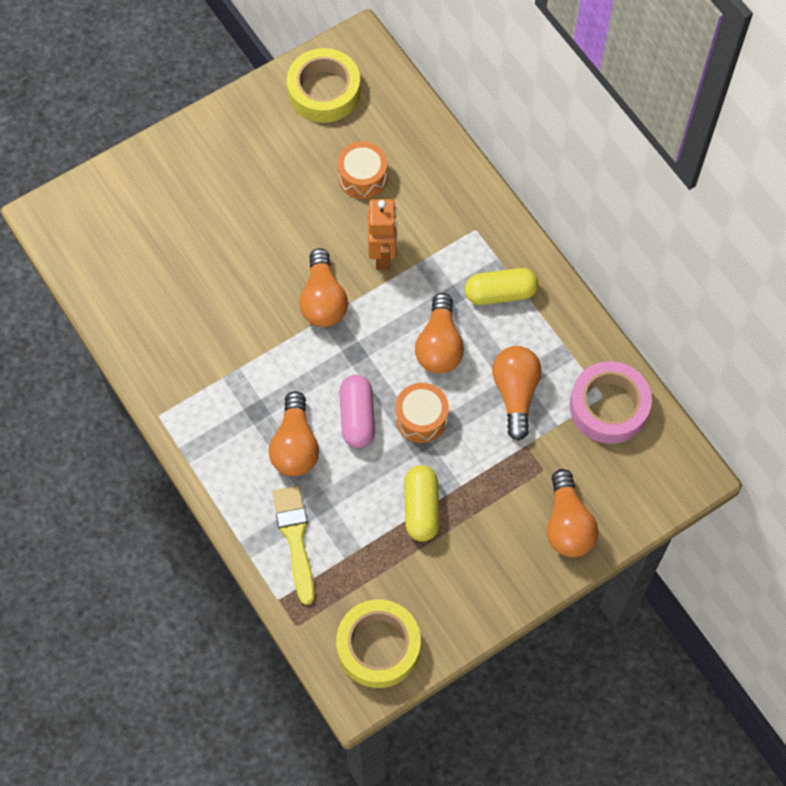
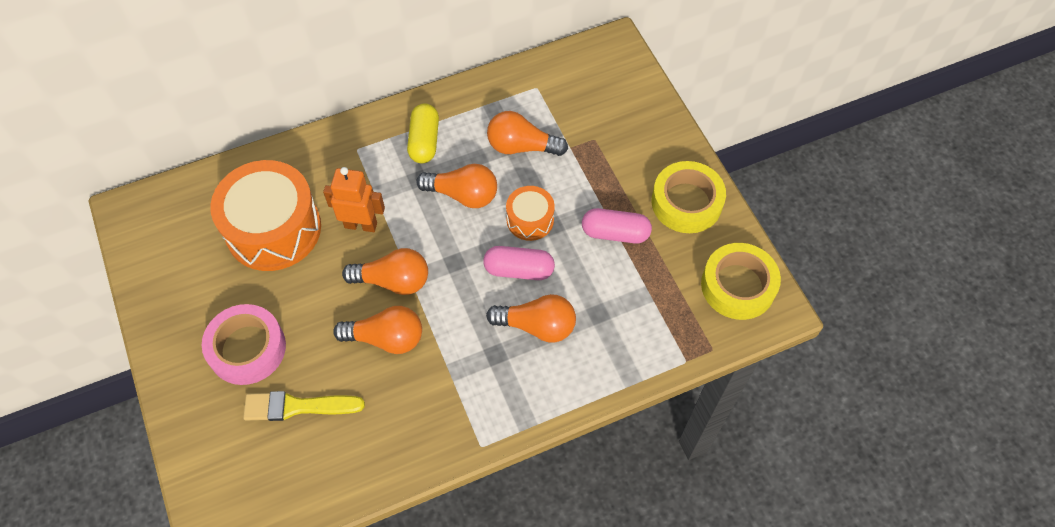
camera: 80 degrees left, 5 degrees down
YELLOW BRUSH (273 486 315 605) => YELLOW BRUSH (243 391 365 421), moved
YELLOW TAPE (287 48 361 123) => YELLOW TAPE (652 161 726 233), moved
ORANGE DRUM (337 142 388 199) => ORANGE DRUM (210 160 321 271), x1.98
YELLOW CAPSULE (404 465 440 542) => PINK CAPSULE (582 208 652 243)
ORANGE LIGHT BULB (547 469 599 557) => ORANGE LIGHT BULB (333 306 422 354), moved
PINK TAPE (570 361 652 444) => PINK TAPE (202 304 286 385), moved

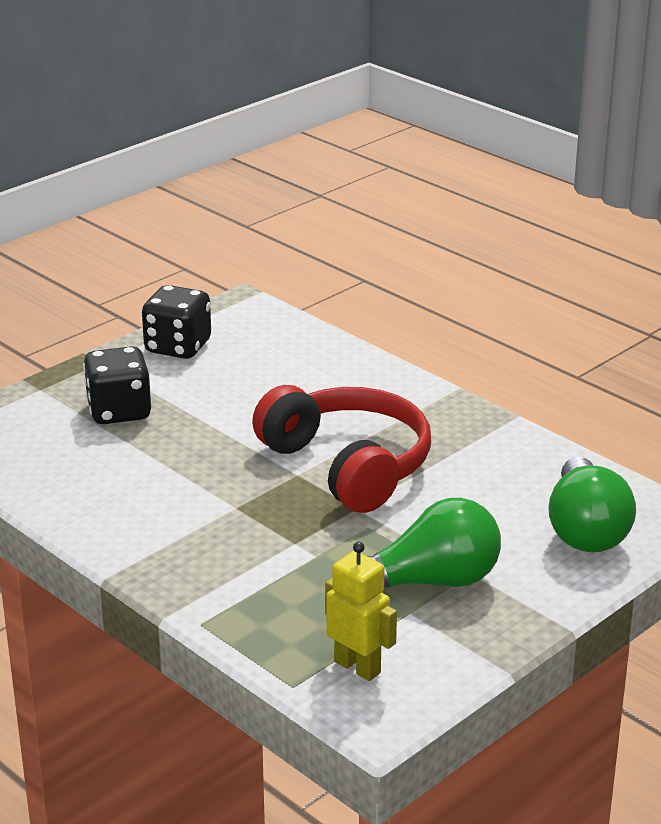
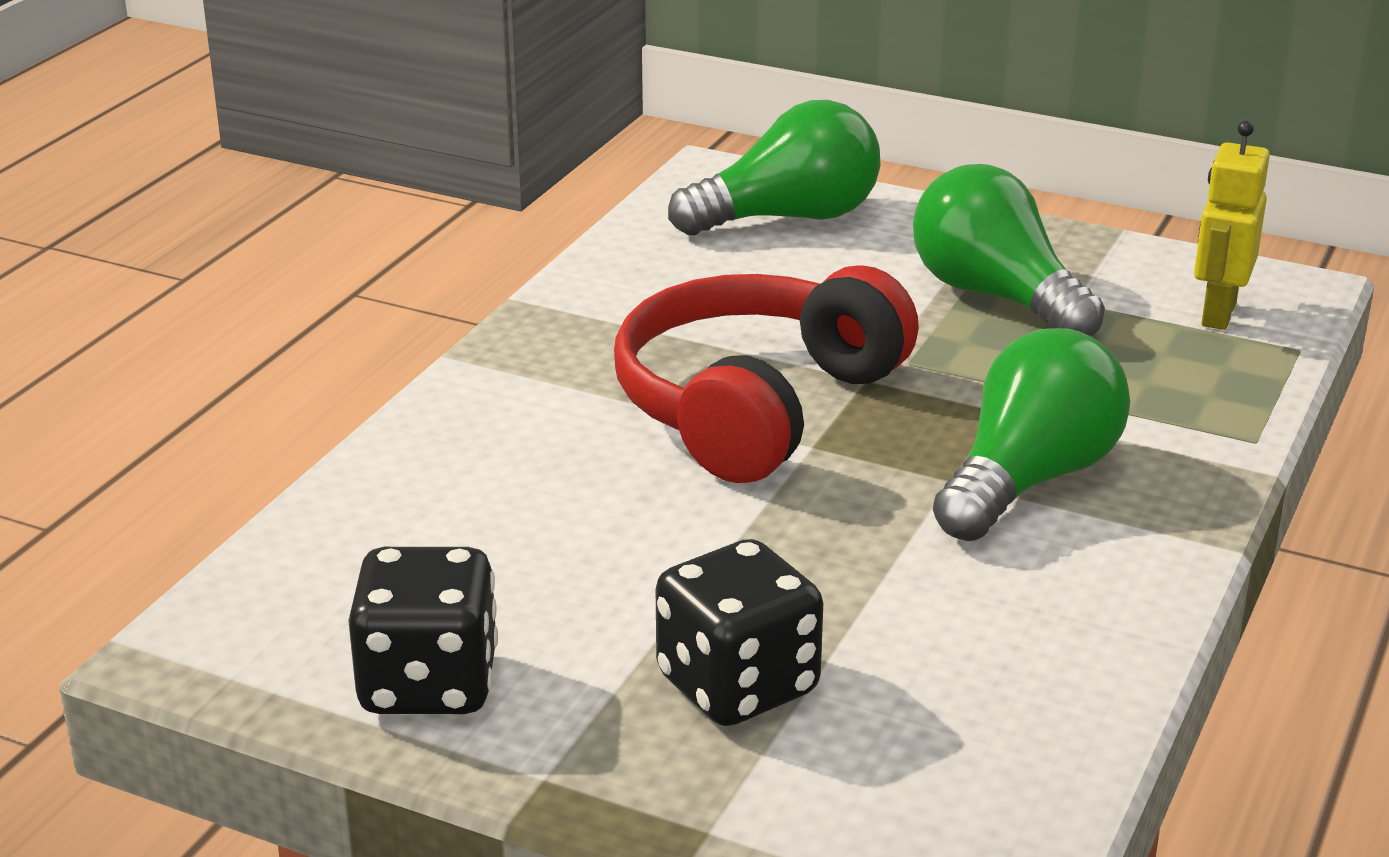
camera: 110 degrees left, 0 degrees up
nothing => GREEN LIGHT BULB (933 328 1130 541)

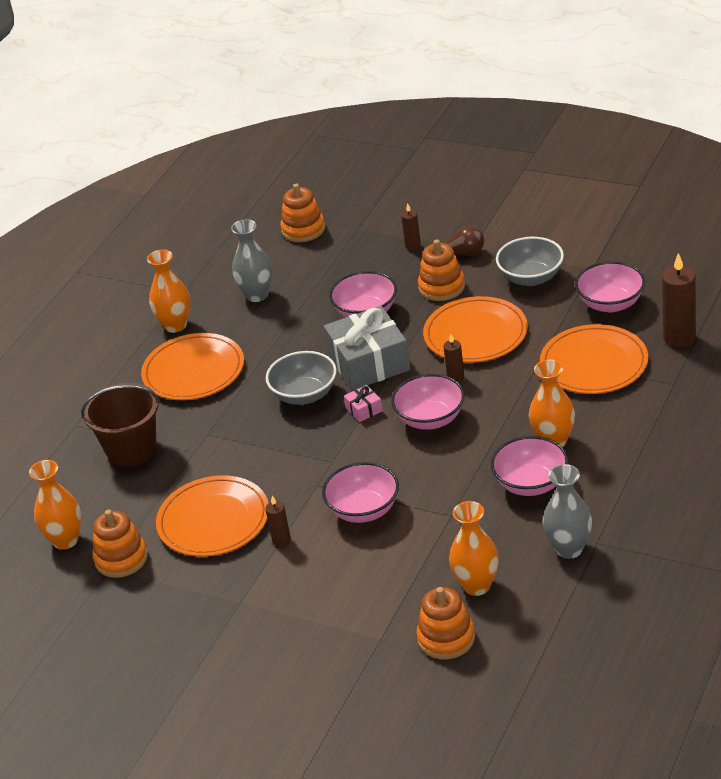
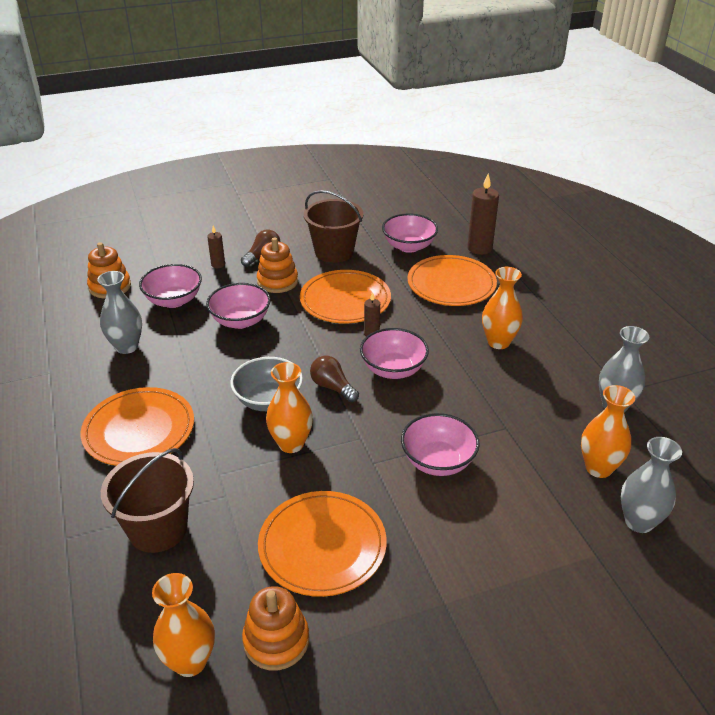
camera: 50 degrees left, 0 degrees up
ORANGE VASE (147 250 190 333) => ORANGE VASE (266 362 313 453), moved
BROWN CANDLE (265 496 291 547) => nothing
GREY GIFT (324 306 410 391) => nothing
PINK GIFT (344 385 383 422) => BROWN LIGHT BULB (310 356 359 402)
ORANGE STACKING TOY (416 587 475 660) => GREY VASE (621 437 682 533)
PINK BOWL (491 436 568 496) => PINK BOWL (139 264 202 308), moved
GREY BOWL (496 237 564 286) => BROWN BUCKET (304 190 363 263)

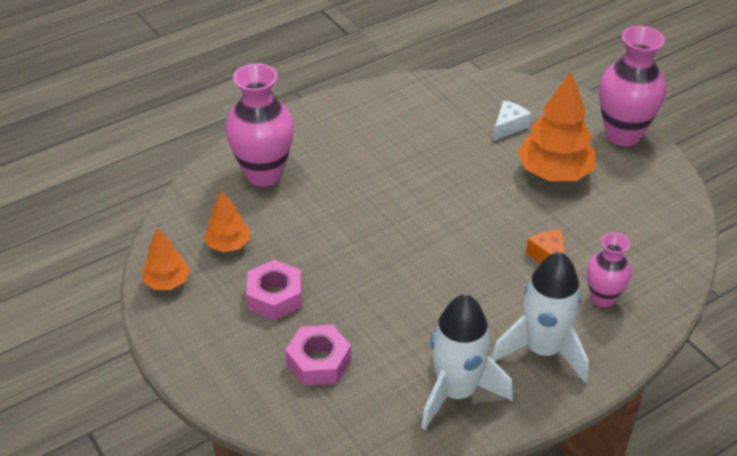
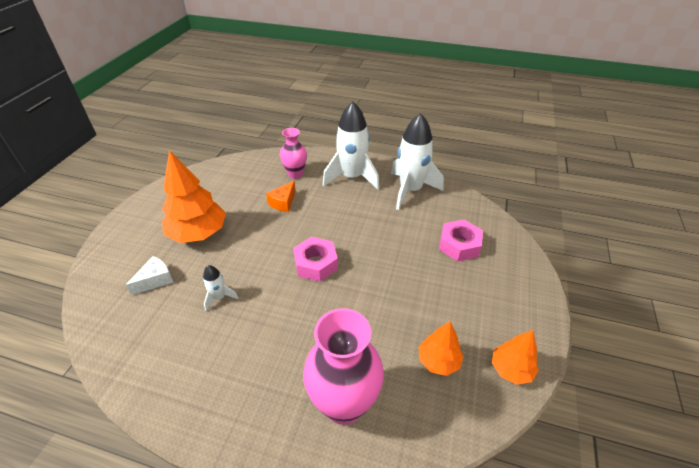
camera: 130 degrees left, 0 degrees up
PINK NUT (246 260 302 320) => PINK NUT (293 237 338 282), moved
WHITE CHEESE (493 100 531 141) => WHITE CHEESE (126 256 173 295), 135 degrees clockwise
PINK VASE (599 26 666 146) => nothing
nothing => WHITE ROCKET (203 265 238 311)

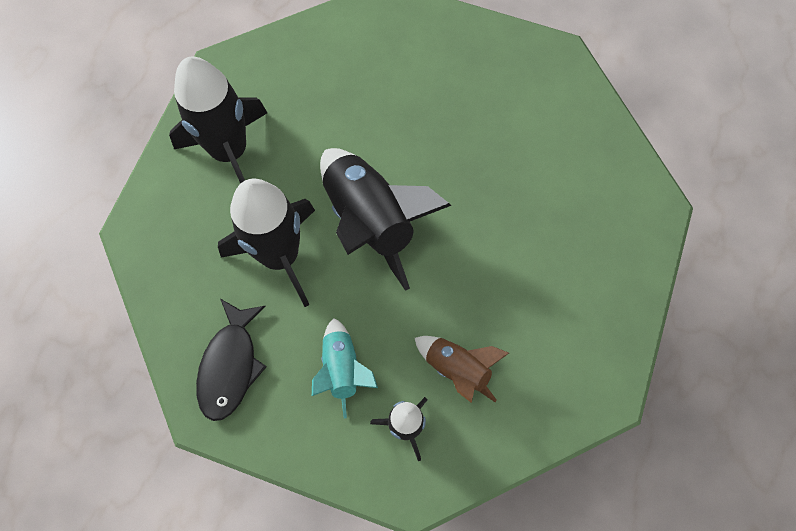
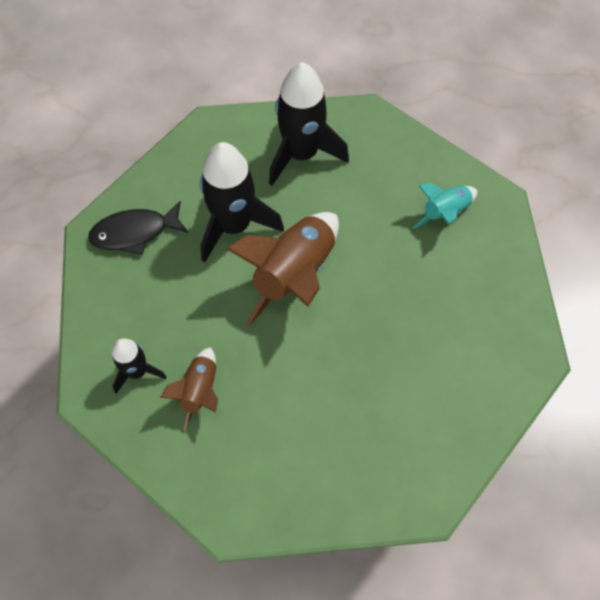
camera: 65 degrees right, 5 degrees down
TURQUOISE ROCKET (312 318 378 419) => TURQUOISE ROCKET (413 183 477 229), moved
BLACK ROCKET (320 148 452 291) => BROWN ROCKET (226 212 339 326)

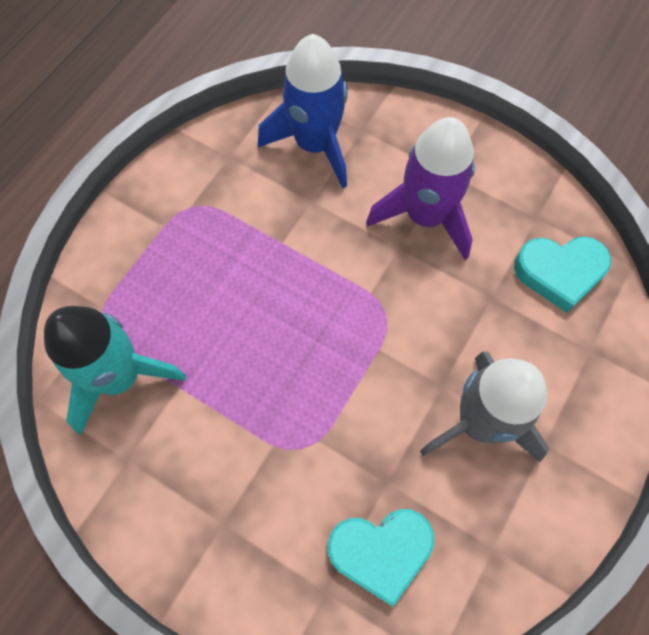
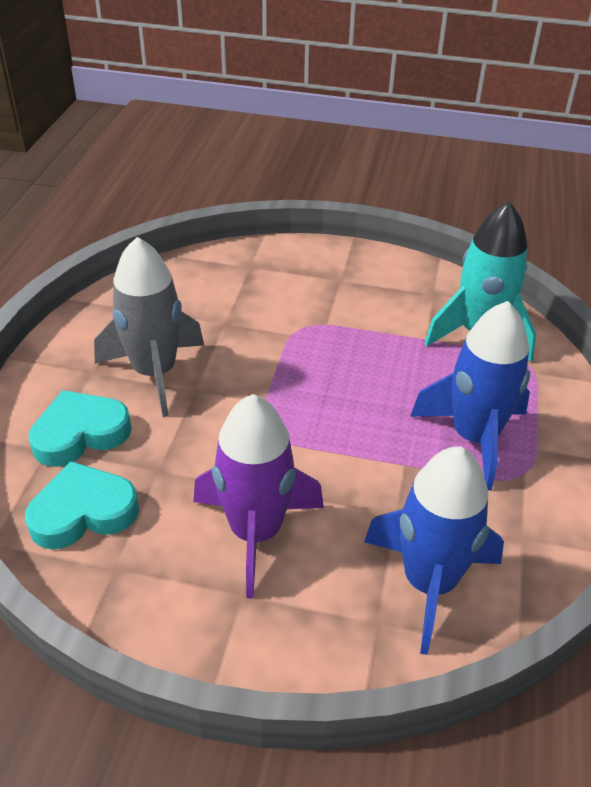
camera: 160 degrees right, 25 degrees down
TURQUOISE HEART (328 509 434 607) => TURQUOISE HEART (29 390 132 467), moved
nothing => BLUE ROCKET (410 301 530 490)

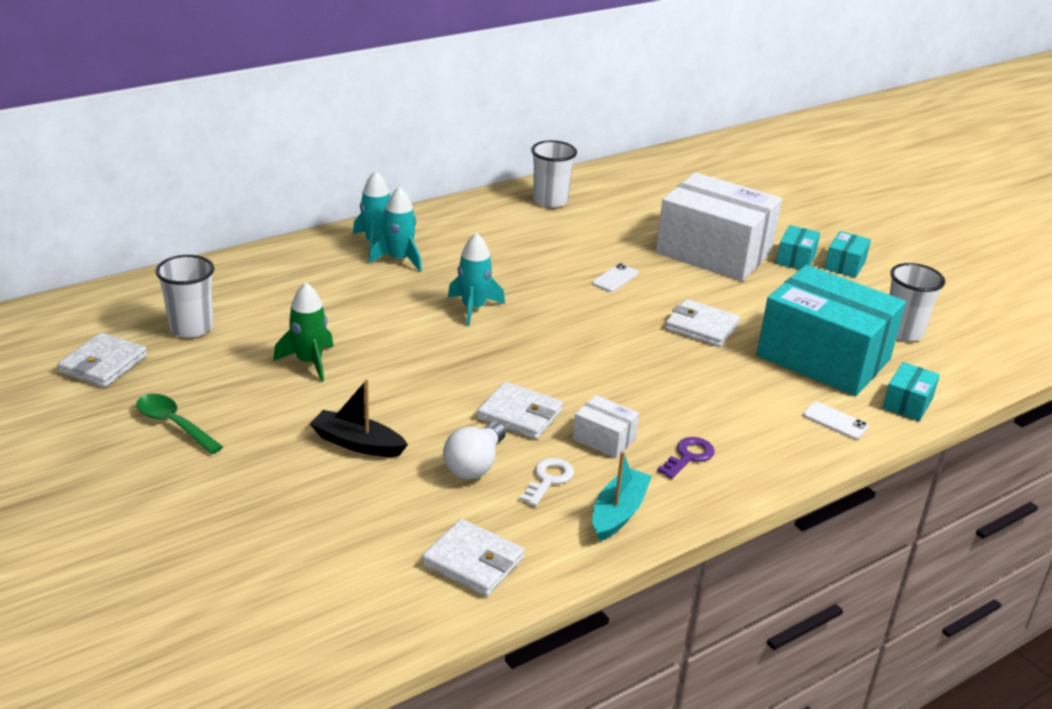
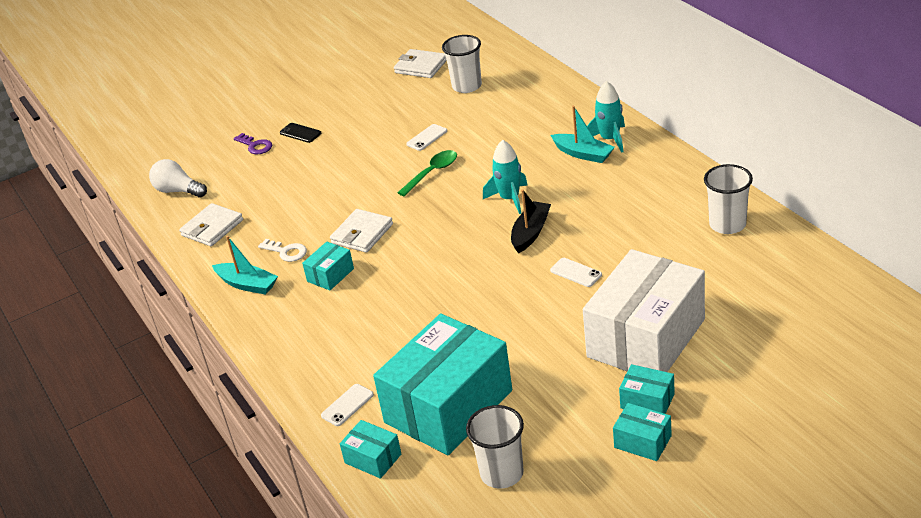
camera: 100 degrees right, 5 degrees up
GREEN SPOON (137 394 223 454) => GREEN SPOON (397 150 457 197), moved
GREEN ROCKET (273 282 333 382) => WHITE PHONE (406 124 447 151)
BLACK BOAT (310 379 408 457) => BLACK BOAT (511 189 551 253), moved
TURQUOISE ROCKET (368 186 422 272) => TURQUOISE BOAT (550 106 615 163)
WHITE LIGHT BULB (443 421 506 479) => WHITE LIGHT BULB (149 159 207 198), moved
WHITE BOX (573 395 639 458) => TURQUOISE BOX (302 242 354 290)
PURPLE KEY (657 437 715 479) => PURPLE KEY (233 133 272 155), moved
WHITE WALLET (665 299 740 347) => nothing
nothing => BLACK PHONE (280 123 321 143)

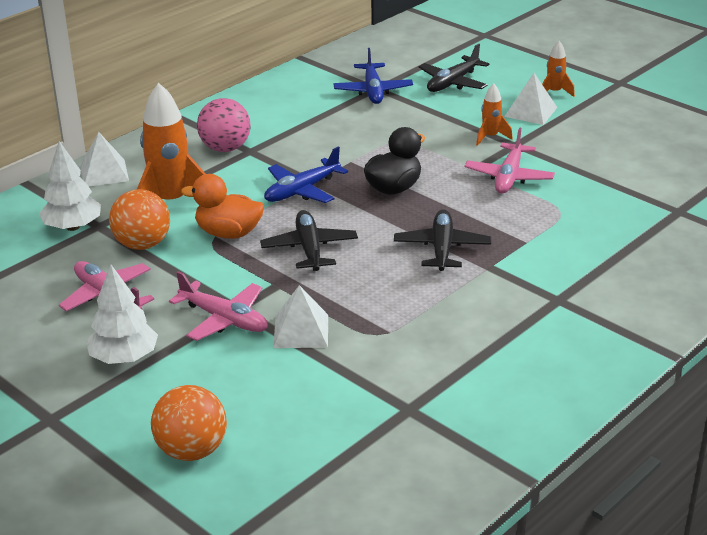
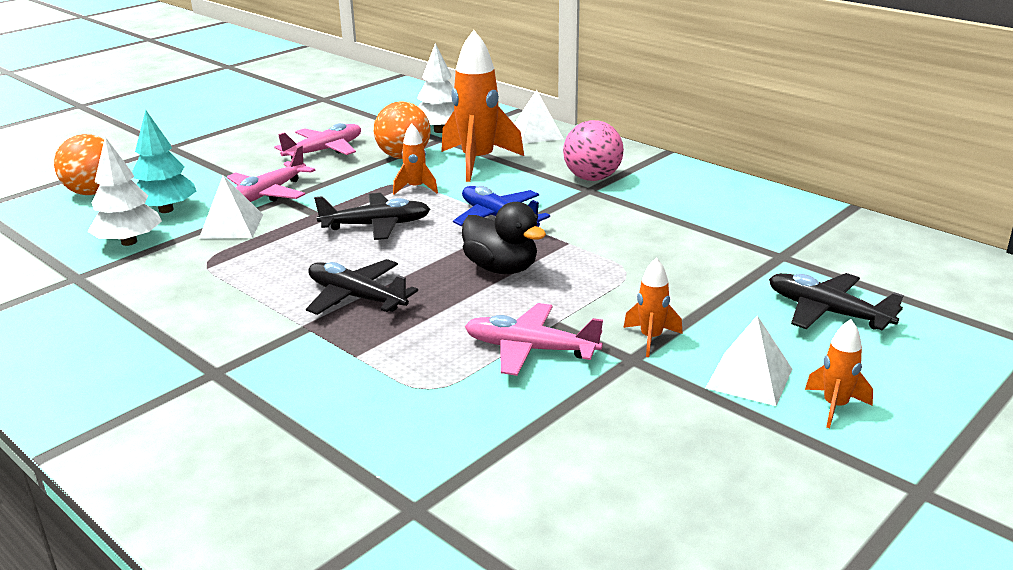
camera: 90 degrees right, 5 degrees down
WHITE TREE (86 265 158 364) => WHITE TREE (87 137 162 246), moved
ORANGE DUCK (181 174 264 239) => ORANGE ROCKET (393 123 438 195)
BLUE PLANE (333 48 413 104) => nothing
BLACK PLANE (394 209 491 271) => BLACK PLANE (306 259 418 315), 150 degrees counterclockwise
nothing => TURQUOISE TREE (132 110 197 213)

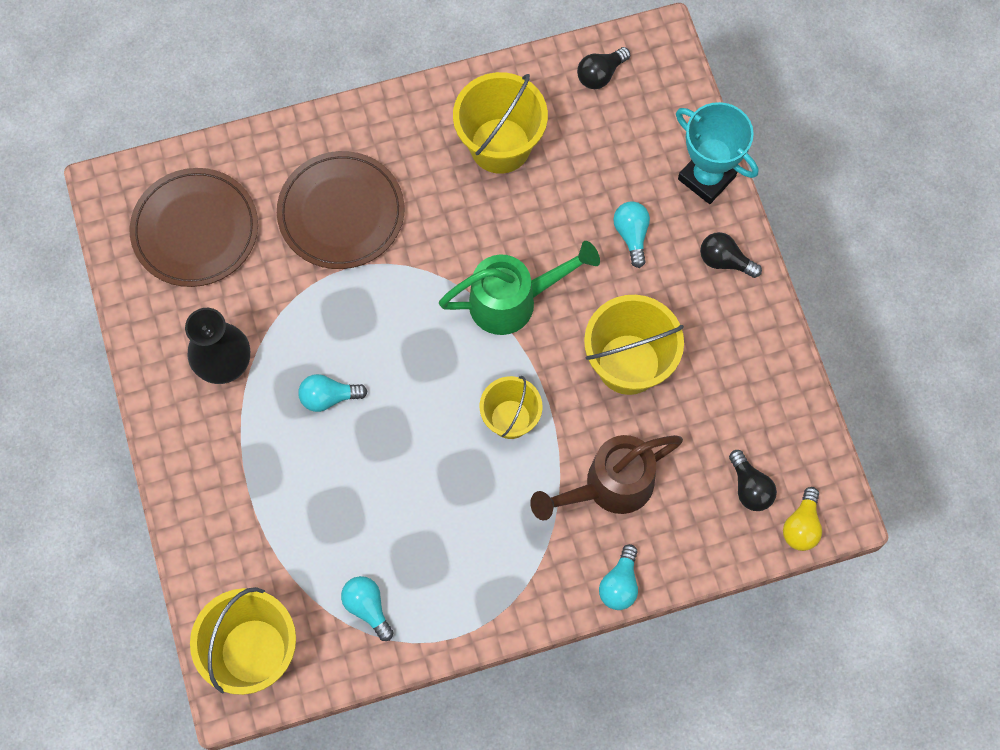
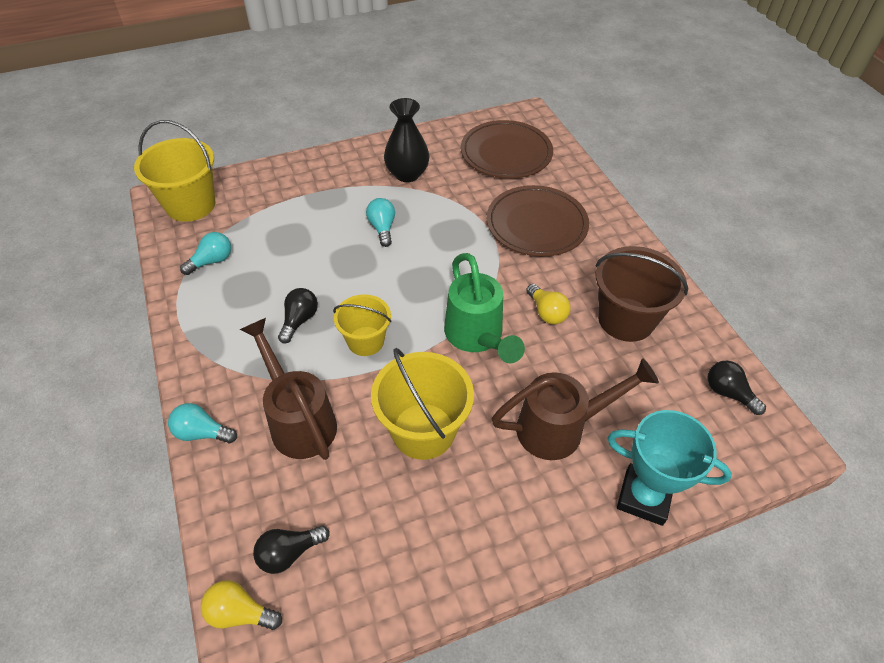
camera: 85 degrees right, 20 degrees down
YELLOW BUCKET (453 72 548 174) => BROWN BUCKET (596 246 688 342)
TURQUOISE LIGHT BULB (613 201 650 268) => BROWN WATERING CAN (491 358 659 460)
TURQUOISE TROPHY (676 102 758 204) => TURQUOISE TROPHY (607 410 732 526), 75 degrees clockwise
BLACK LIGHT BULB (700 232 762 278) => BLACK LIGHT BULB (278 288 318 343), moved
nothing => YELLOW LIGHT BULB (526 284 571 324)

